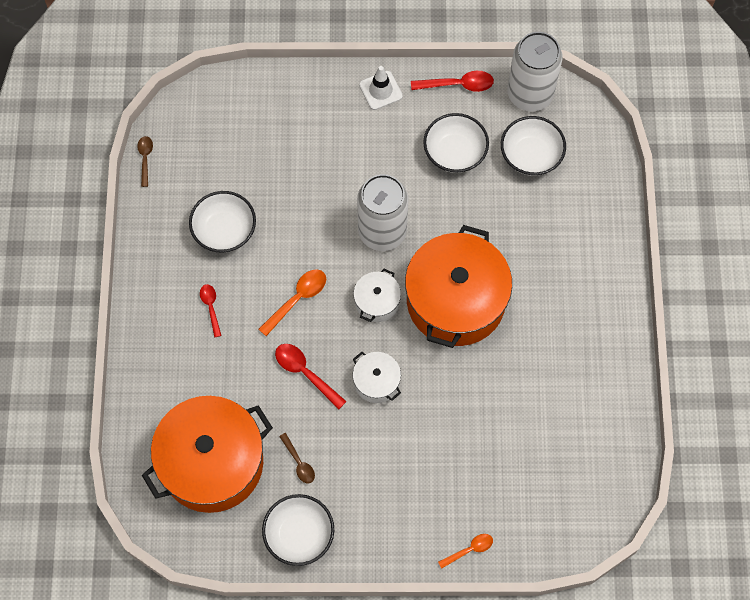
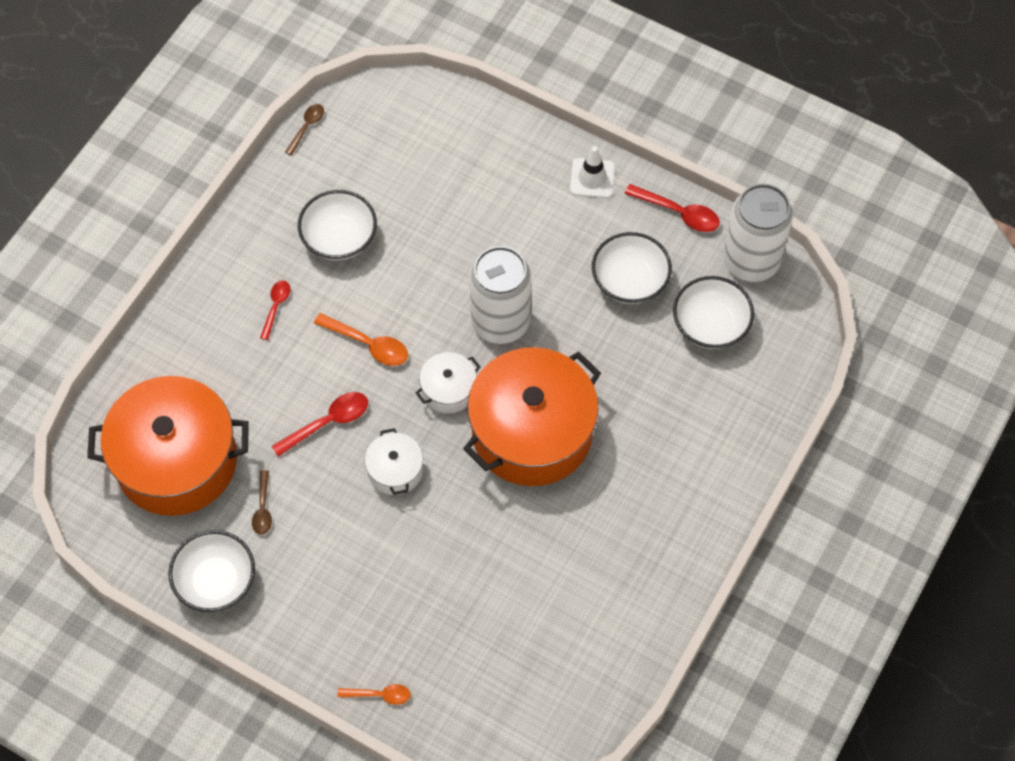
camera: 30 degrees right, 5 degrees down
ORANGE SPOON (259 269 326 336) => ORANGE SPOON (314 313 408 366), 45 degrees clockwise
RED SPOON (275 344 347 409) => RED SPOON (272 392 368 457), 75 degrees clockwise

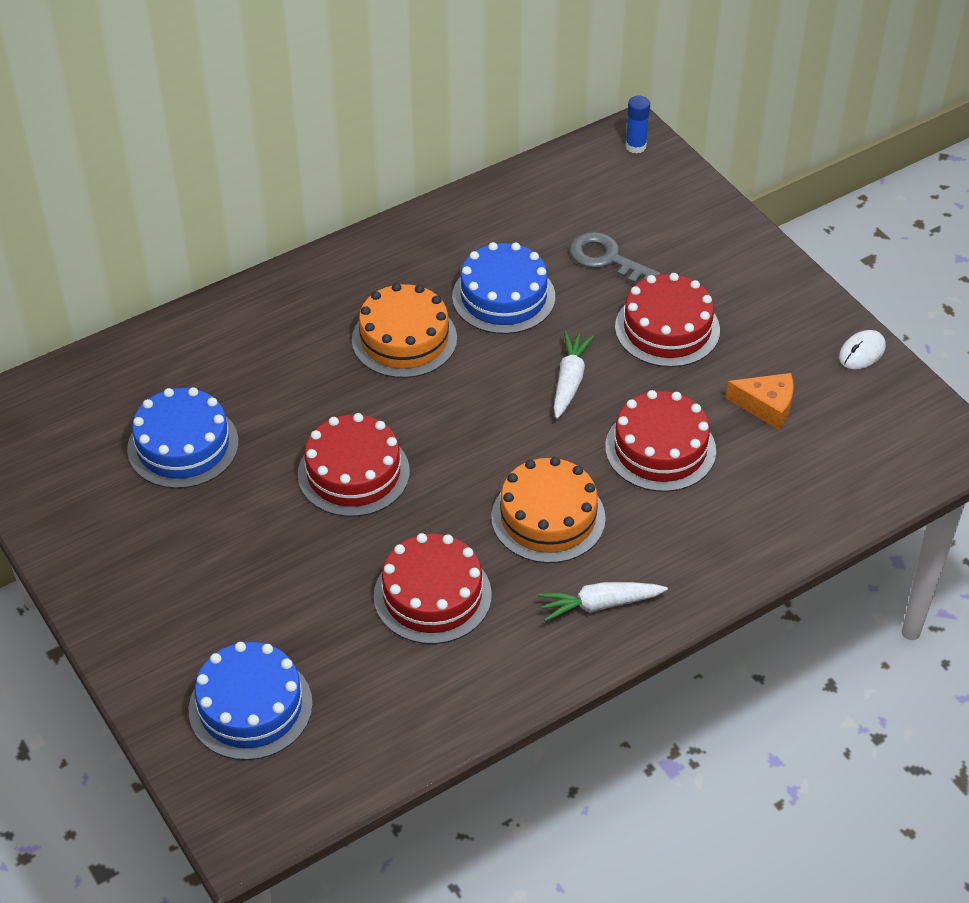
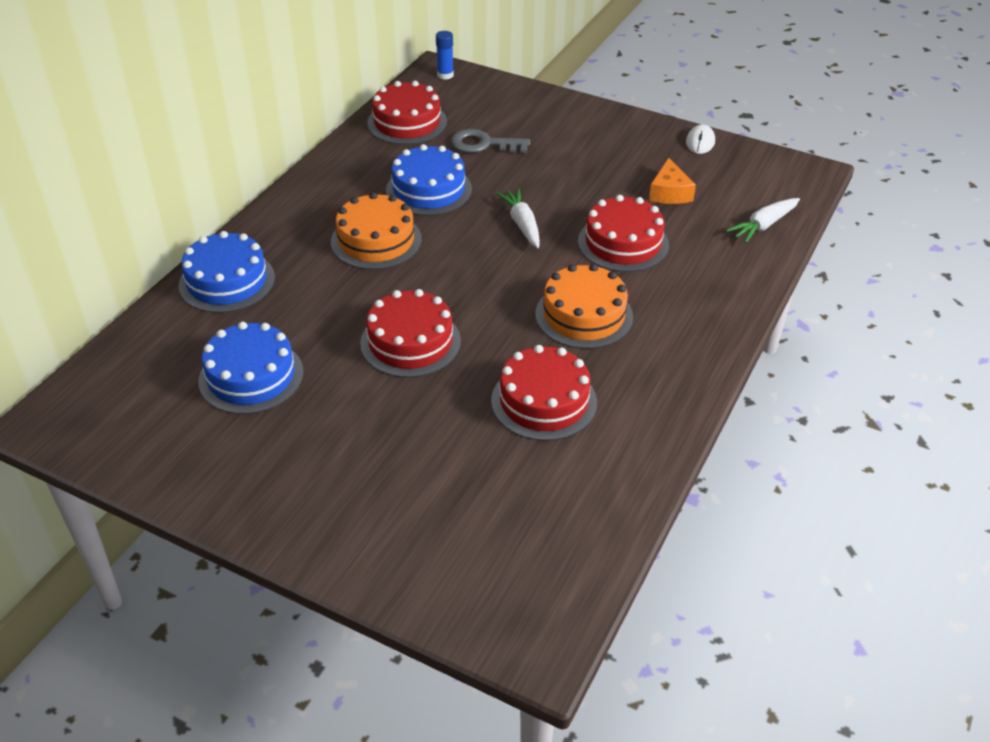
camera: 30 degrees left, 5 degrees down
BLUE CAKE (189 642 313 760) => BLUE CAKE (179 231 275 313), moved
WHITE CARROT (537 582 668 621) => WHITE CARROT (726 198 800 243), moved
RED CAKE (615 273 720 367) => RED CAKE (367 81 447 145), moved
ORANGE CHEESE (726 373 793 430) => ORANGE CHEESE (649 158 696 204), 105 degrees clockwise

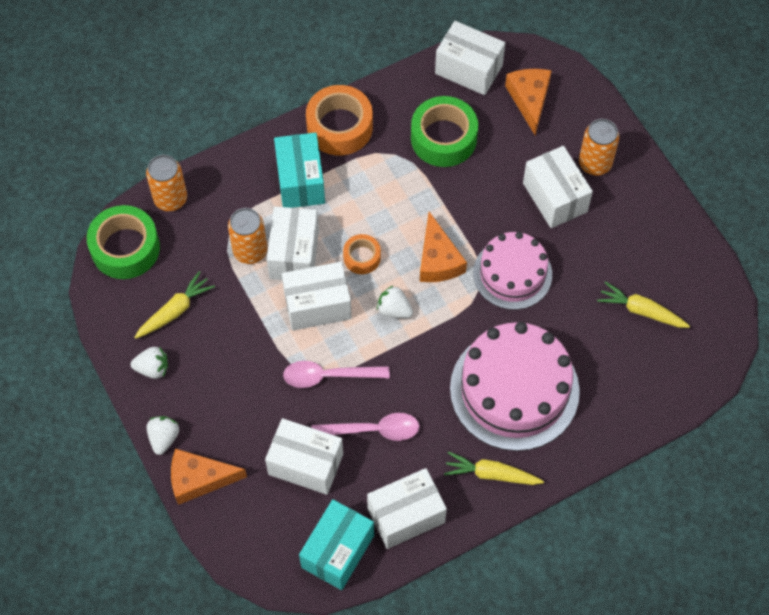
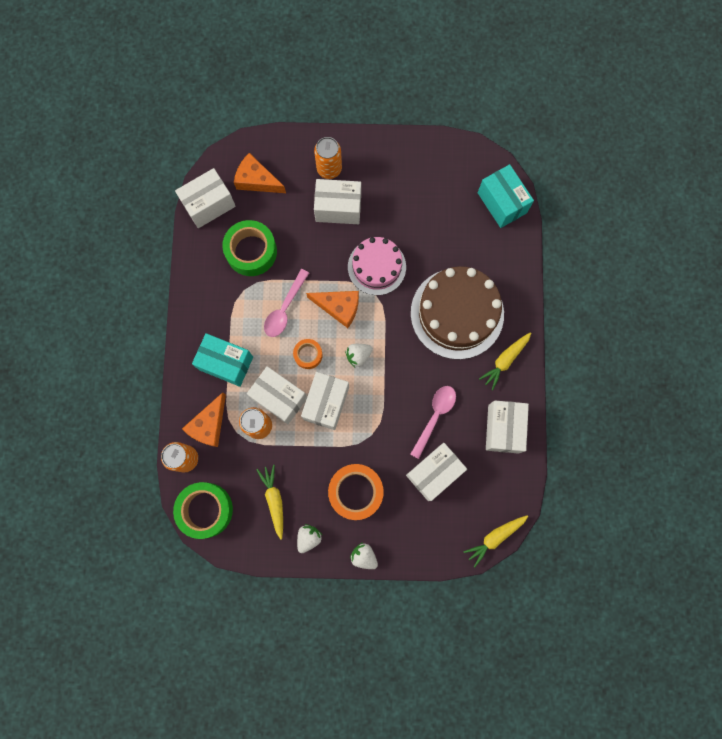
camera: 60 degrees left, 15 degrees up
ORANGE CHEESE (171 449 247 505) => ORANGE CHEESE (182 392 226 447), moved
PINK SPOON (283 361 390 388) => PINK SPOON (264 269 309 337), moved
TURQUOISE BOX (299 499 374 590) => TURQUOISE BOX (478 164 534 228), moved
ORANGE TAPE (306 85 373 156) => ORANGE TAPE (328 464 384 520), moved
PINK CAKE (450 322 580 451) => BROWN CAKE (411 266 504 359)
YELLOW CARROT (597 281 690 328) => YELLOW CARROT (463 515 528 567), moved

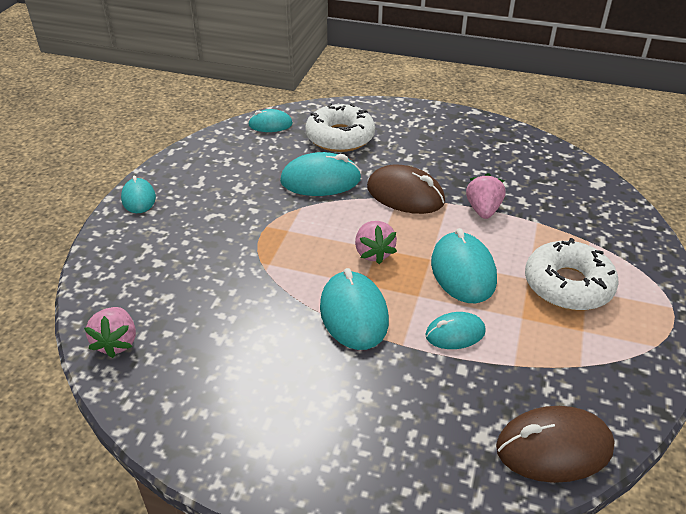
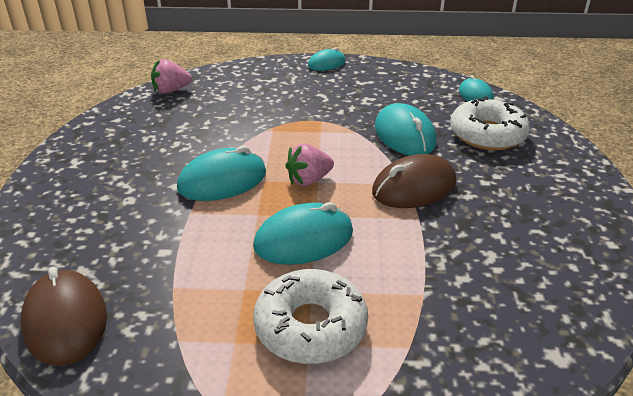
camera: 75 degrees right, 5 degrees down
BROWN MOUSE (367 164 445 214) => BROWN MOUSE (372 154 456 208), 45 degrees clockwise
TURQUOISE MOUSE (425 312 486 349) => nothing
PINK STRAWBERRY (466 173 505 219) => nothing

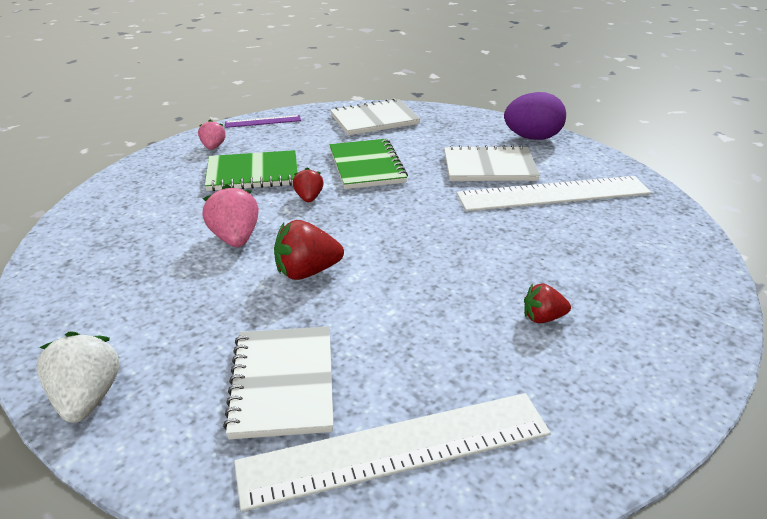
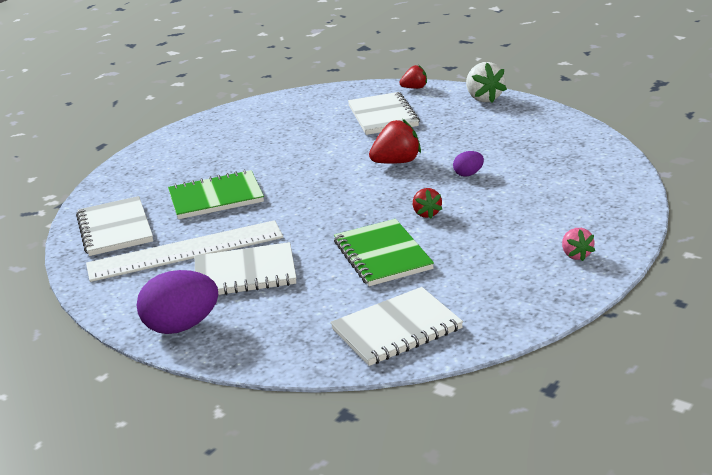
camera: 175 degrees right, 5 degrees down
PINK STRAWBERRY (202 184 259 247) => PURPLE EGG (453 151 484 177)
GREEN NOTEBOOK (205 150 298 191) => GREEN NOTEBOOK (168 170 264 219), moved
PURPLE RULER (225 115 301 128) => nothing
WHITE RULER (234 393 551 512) => nothing
RED STRAWBERRY (524 283 571 323) => RED STRAWBERRY (399 65 427 89), moved
nothing => WHITE NOTEBOOK (76 196 153 256)

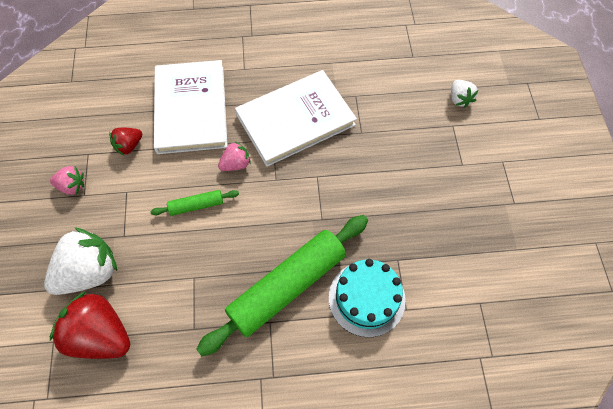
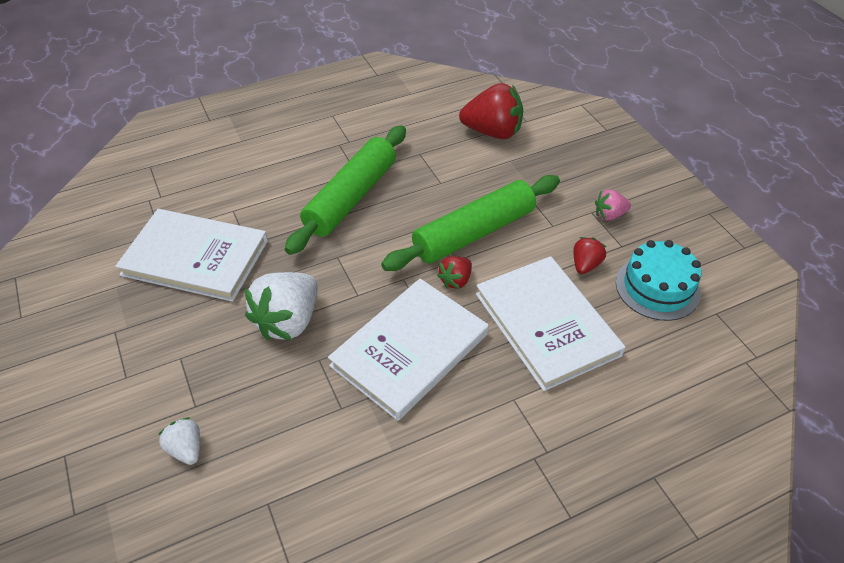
camera: 160 degrees right, 15 degrees down
WHITE STRAWBERRY (44 227 117 295) => WHITE STRAWBERRY (245 272 318 340), moved
GREEN ROLLING PIN (150 190 239 216) => GREEN ROLLING PIN (381 175 560 271), x2.22
PINK STRAWBERRY (218 141 251 171) => RED STRAWBERRY (437 256 472 289)
TURQUOISE CAKE (329 259 406 337) => TURQUOISE CAKE (616 240 701 321), moved
nothing => WHITE BOOK (115 209 268 302)

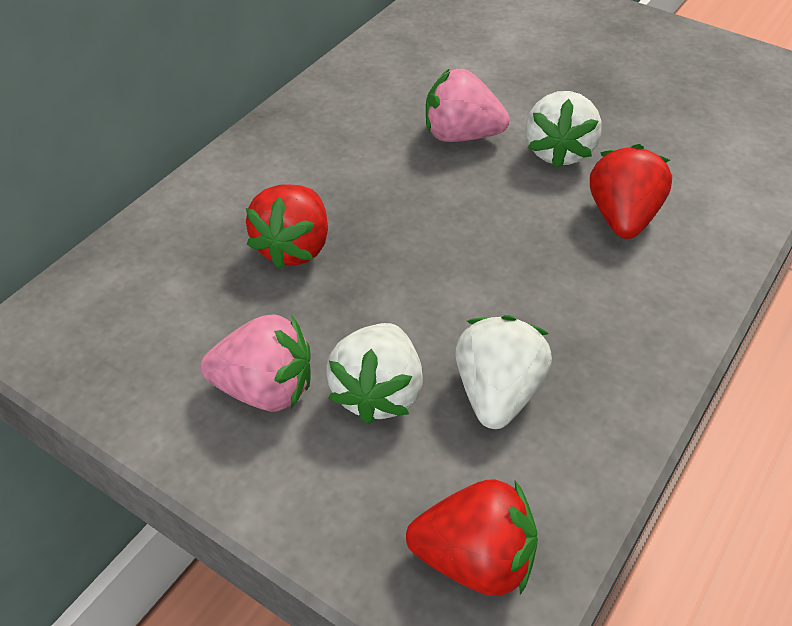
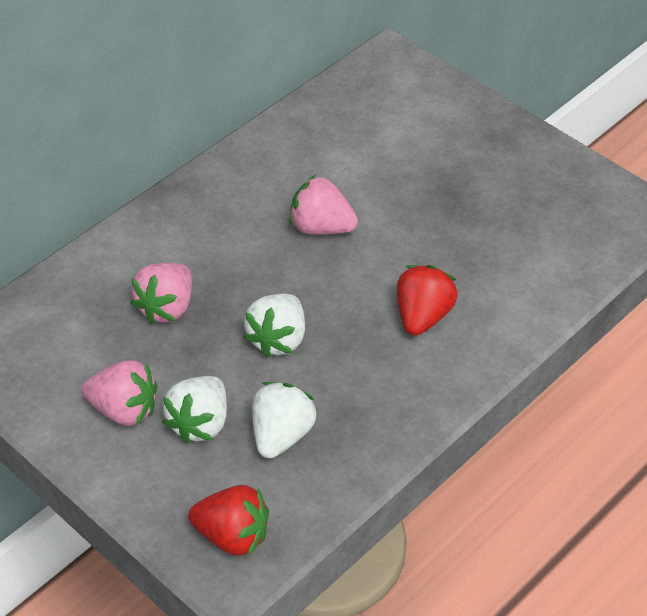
camera: 10 degrees right, 0 degrees up
RED STRAWBERRY (246 184 328 269) => PINK STRAWBERRY (130 263 192 324)
WHITE STRAWBERRY (525 91 602 169) => WHITE STRAWBERRY (244 294 305 357), moved

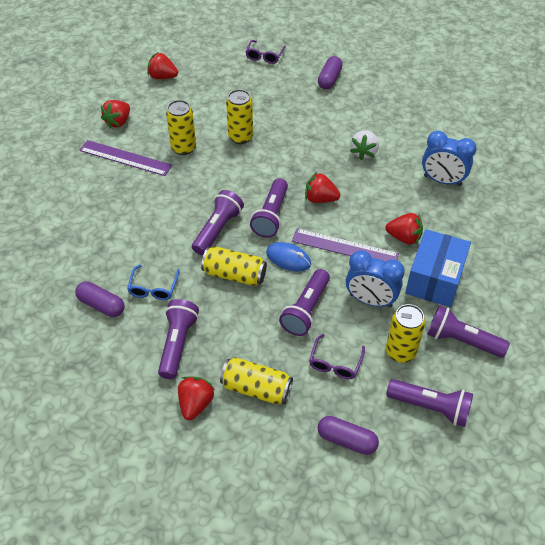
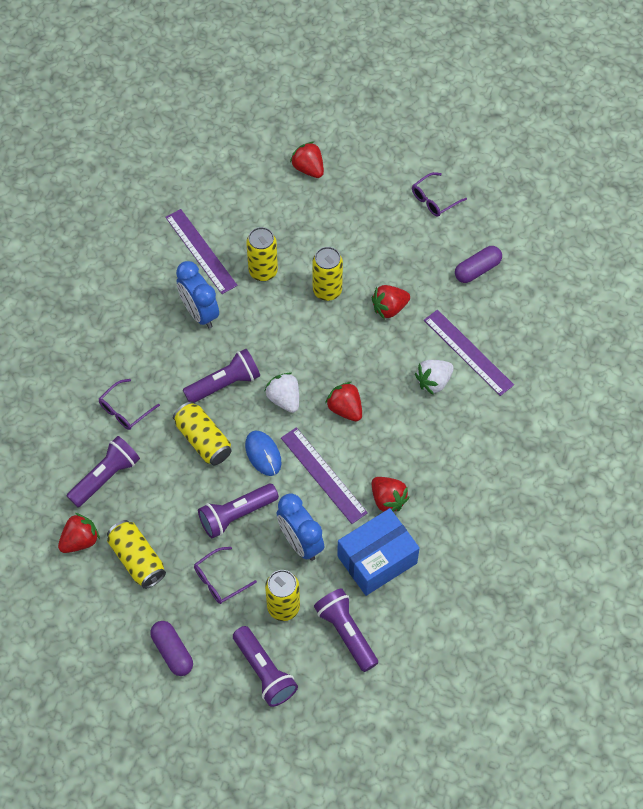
camera: 35 degrees right, 10 degrees up
PURPLE CAPSULE (75 281 125 317) => nothing
RED STRAWBERRY (101 100 130 128) => RED STRAWBERRY (372 285 410 320), moved
BLUE GLASSES (127 265 180 300) => PURPLE GLASSES (99 379 160 430)
PURPLE FLASHLIGHT (250 178 288 238) => WHITE STRAWBERRY (265 372 299 413)
BLUE CLOCK (422 131 477 186) => BLUE CLOCK (176 261 219 329), moved
nothing => PURPLE RULER (424 310 514 396)

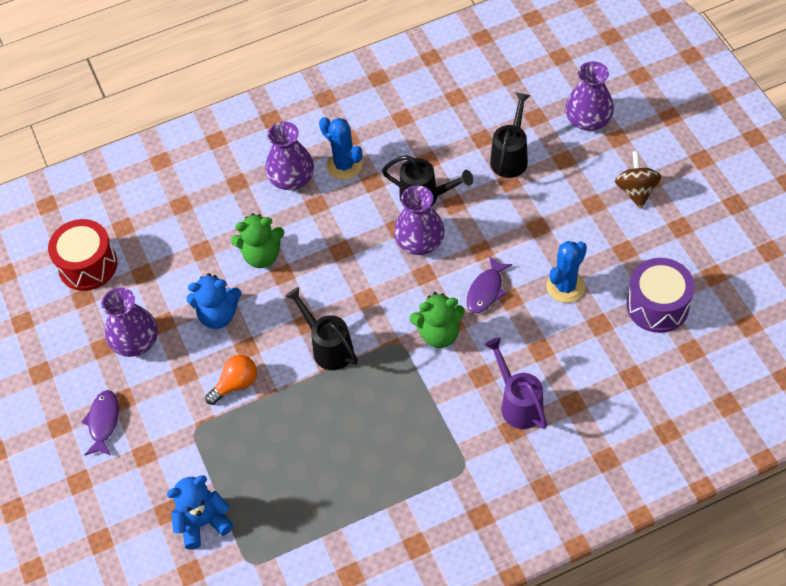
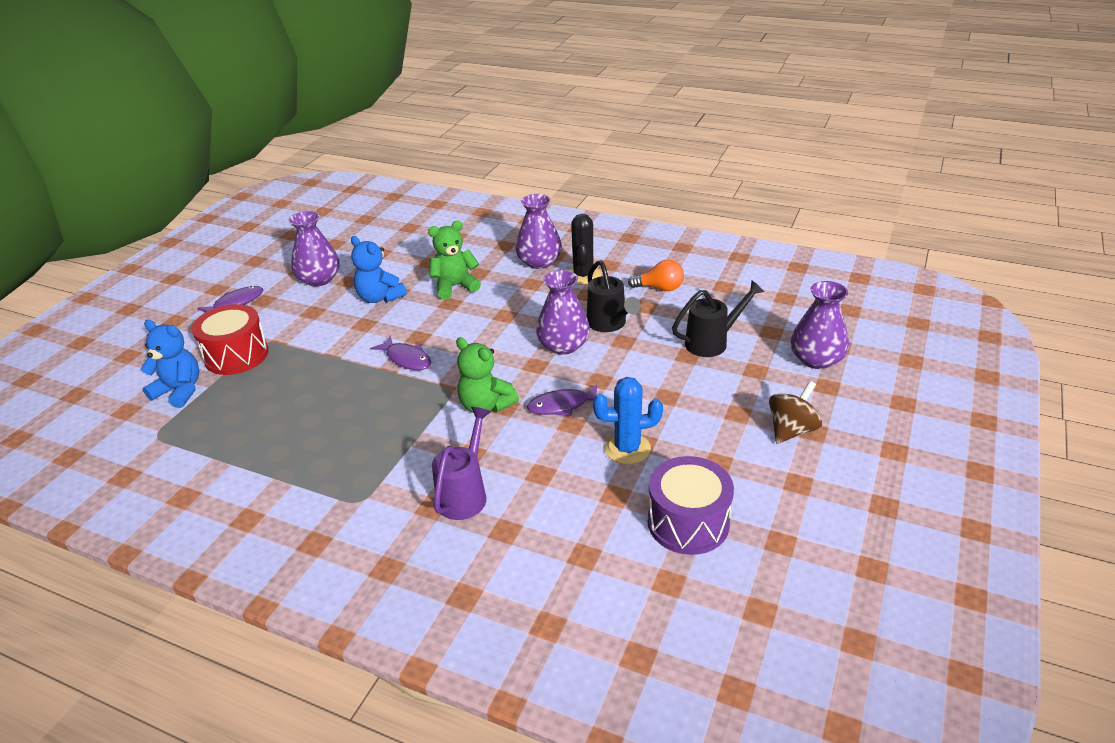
camera: 45 degrees right, 20 degrees down
RED DRUM (48 219 117 291) => RED DRUM (192 304 269 375), moved
ORANGE LIGHT BULB (205 355 257 405) => ORANGE LIGHT BULB (628 260 684 291), moved
GREEN TEDDY BEAR (231 213 284 268) => GREEN TEDDY BEAR (428 221 481 300), 120 degrees clockwise
BLACK WATERING CAN (285 287 358 370) => PURPLE FISH (371 336 431 370)
BLUE CACTUS (319 117 363 180) => BLACK CACTUS (568 214 601 285)

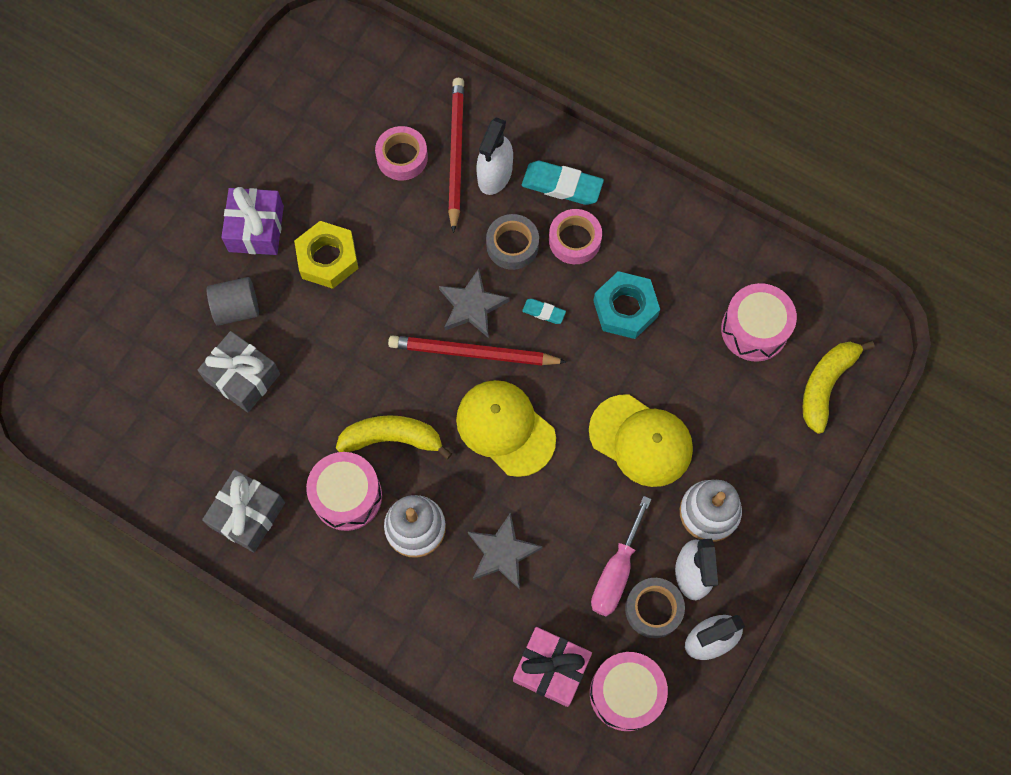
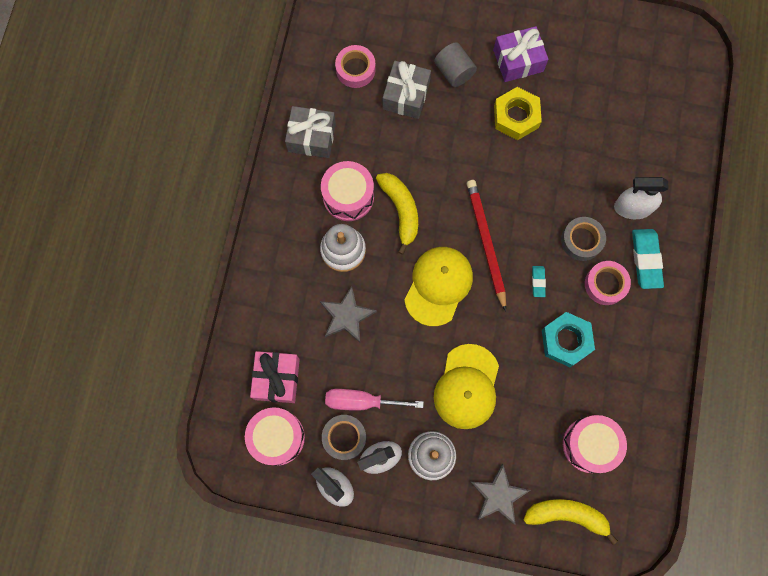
camera: 70 degrees right, 5 degrees up
PINK TAPE (375 126 428 180) => PINK TAPE (335 45 376 88), moved
GREY STAR (439 269 510 338) => GREY STAR (471 464 531 525), moved
RED PENCIL (448 78 464 233) => nothing

